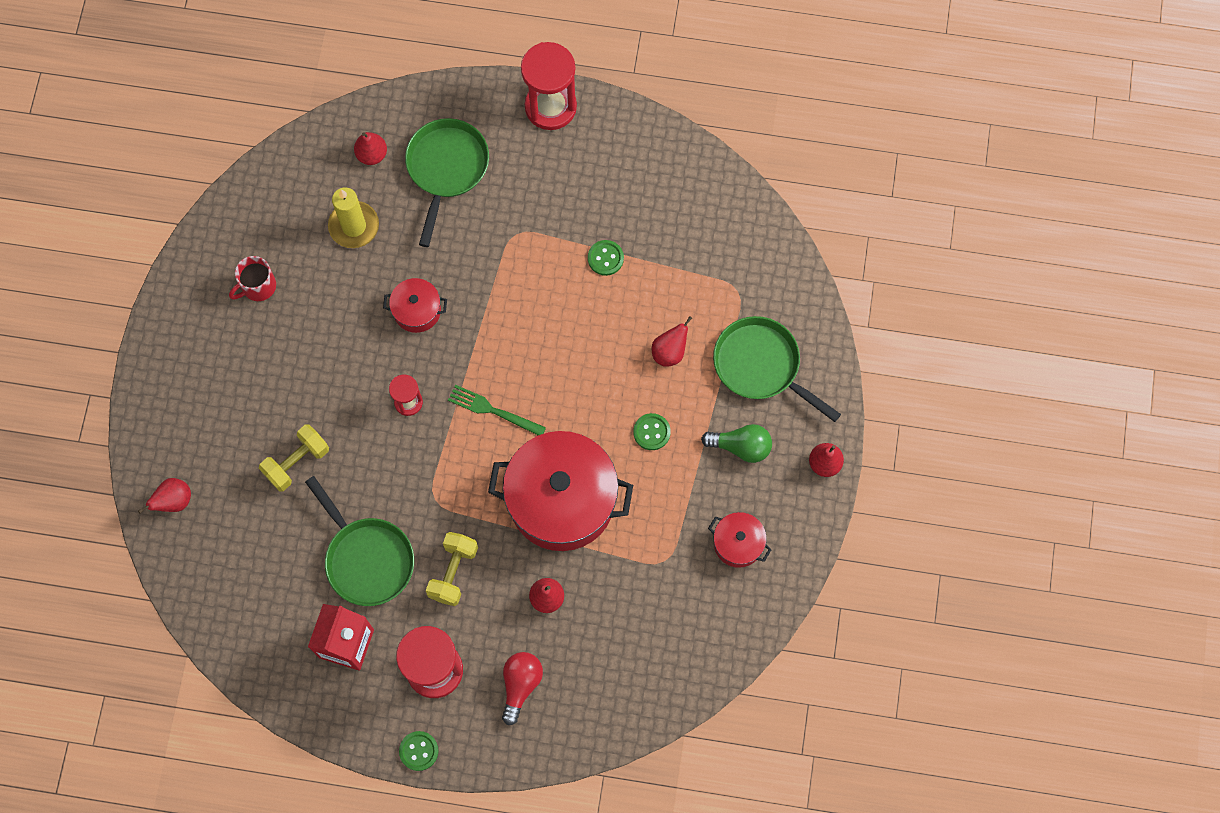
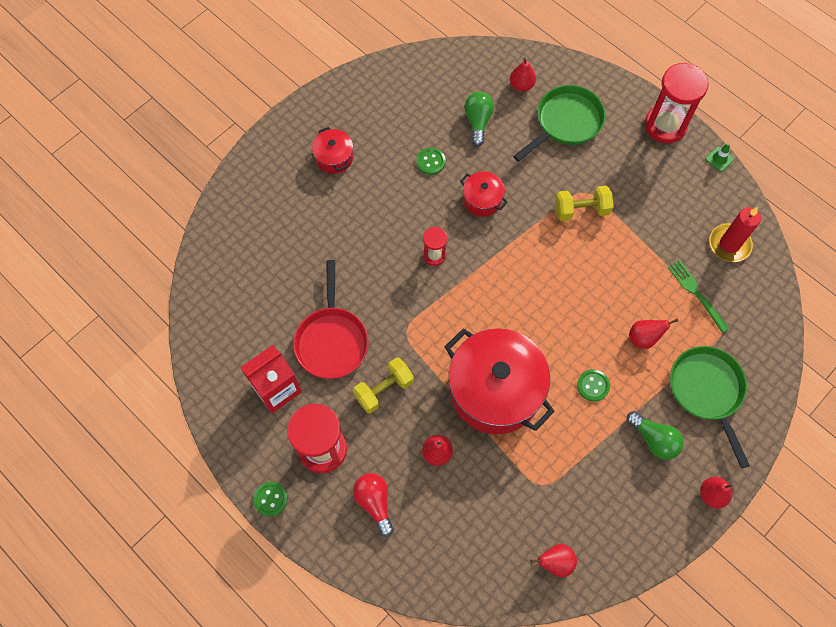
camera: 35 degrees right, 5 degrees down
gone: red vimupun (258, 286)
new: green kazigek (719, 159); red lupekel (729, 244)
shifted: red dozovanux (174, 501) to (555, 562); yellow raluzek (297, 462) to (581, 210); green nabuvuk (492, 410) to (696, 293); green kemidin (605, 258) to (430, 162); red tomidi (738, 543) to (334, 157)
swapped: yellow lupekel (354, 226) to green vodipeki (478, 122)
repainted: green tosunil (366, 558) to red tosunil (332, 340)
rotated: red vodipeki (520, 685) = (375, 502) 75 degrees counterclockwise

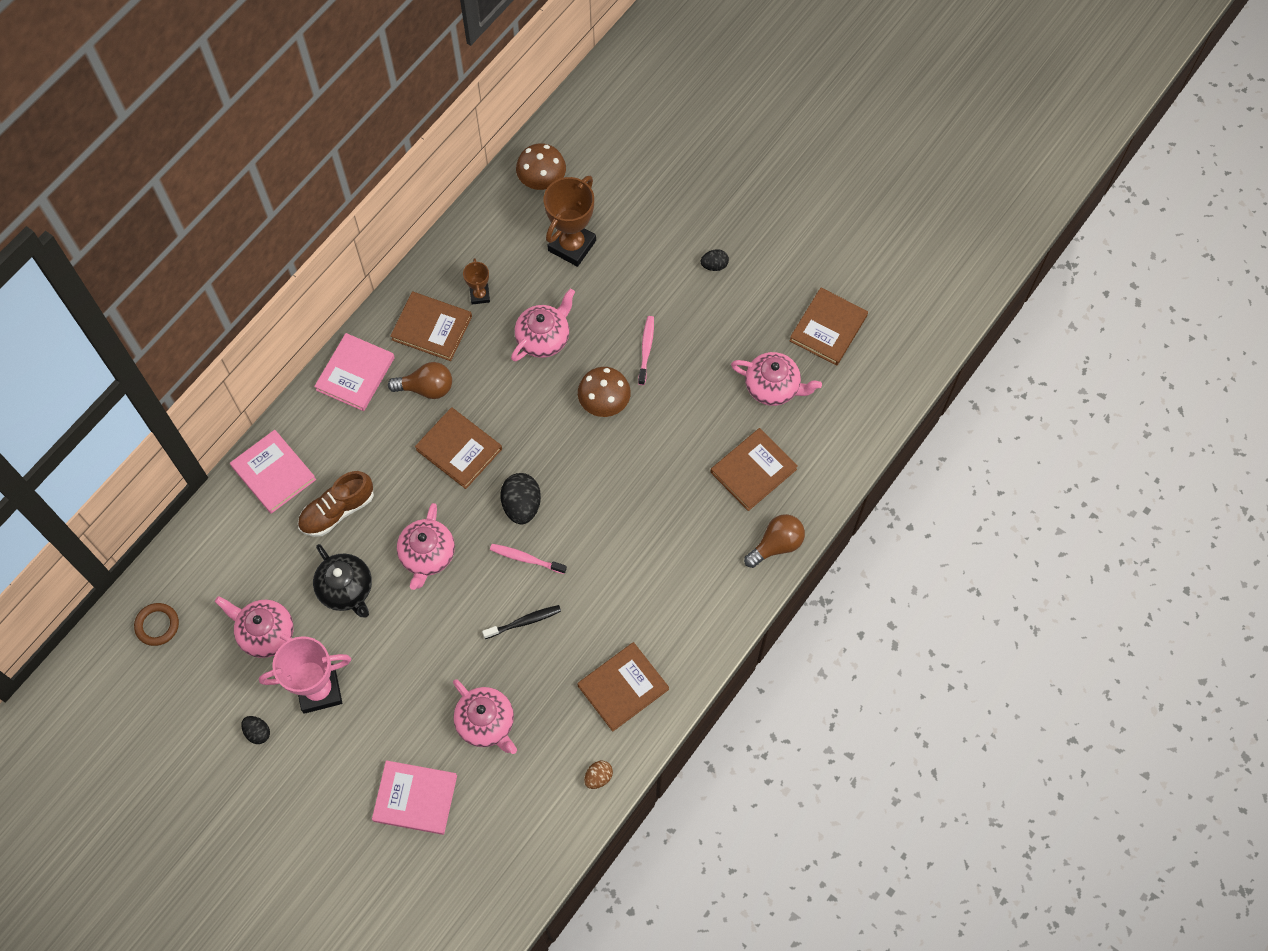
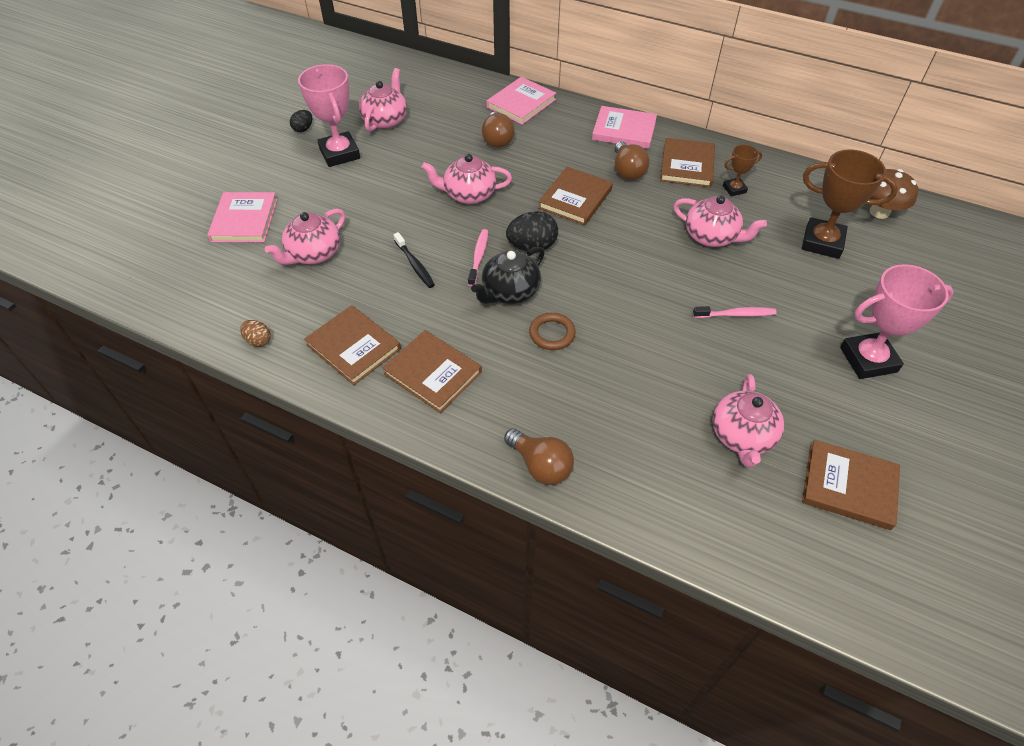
camera: 80 degrees right, 15 degrees down
gone: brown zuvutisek (604, 403)
shifted: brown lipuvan (157, 625) to (552, 334); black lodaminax (346, 589) to (510, 292); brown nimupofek (753, 471) to (432, 373)
swapped: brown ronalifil (337, 511) to brown vodipeki (497, 139); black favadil (714, 265) to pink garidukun (868, 359)

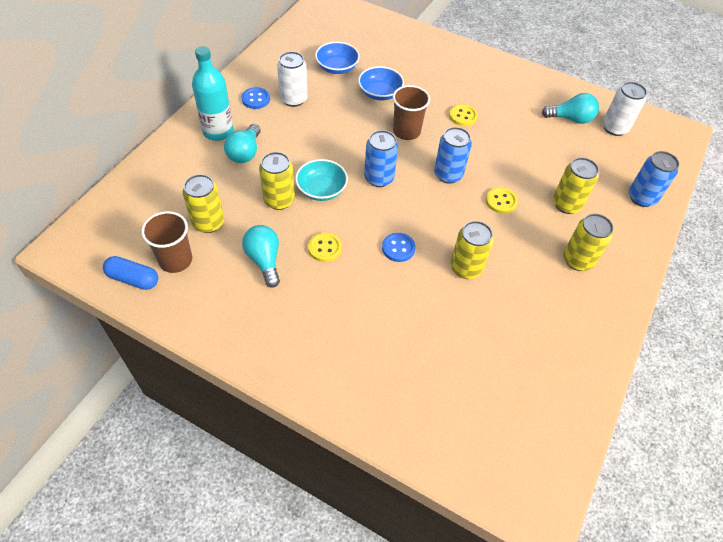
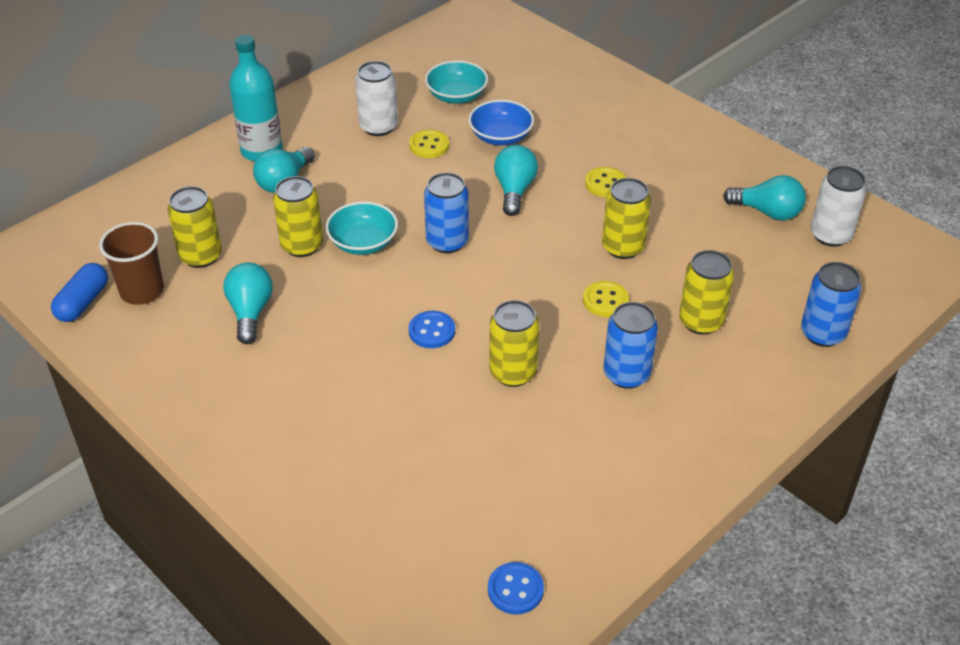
camera: 20 degrees right, 10 degrees down
shifted: blue kemidin (256, 99) to (515, 589); yellow kemidin (325, 248) to (429, 145); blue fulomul (448, 174) to (626, 374); yellow fulomul (578, 260) to (623, 247)
swapped: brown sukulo (406, 131) to turquoise vodipeki (514, 190)
repainted: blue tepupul (337, 67) to turquoise tepupul (456, 96)
rotated: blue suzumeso (133, 279) = (83, 302) 75 degrees clockwise

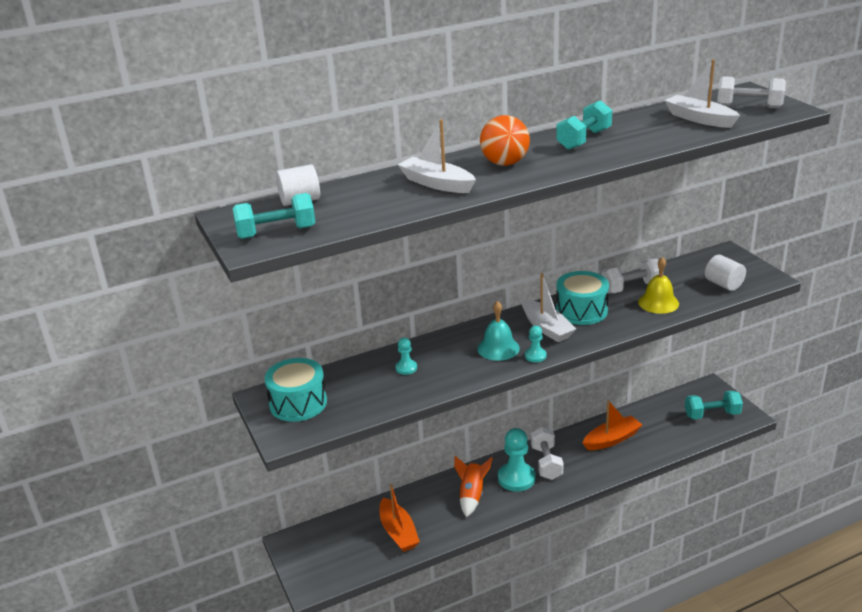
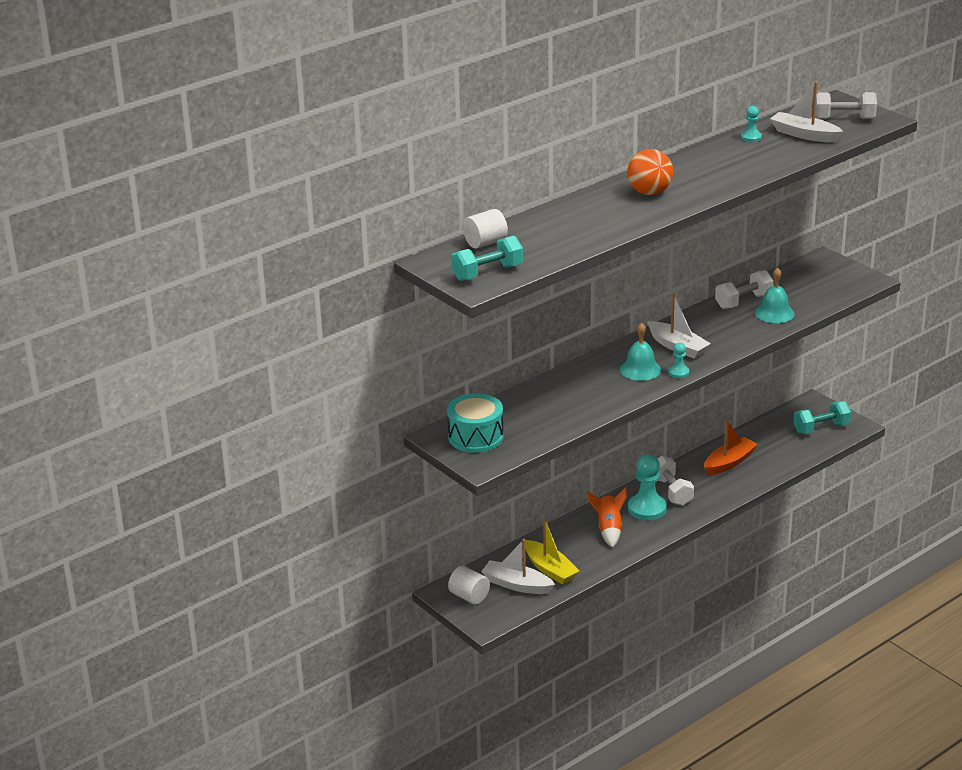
camera: 15 degrees left, 0 degrees up
gone: turquoise raluzek (584, 139); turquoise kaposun (581, 311)
shifted: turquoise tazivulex (406, 368) to (751, 137); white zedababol (437, 184) to (517, 585); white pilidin (723, 284) to (469, 596)
repainted: orange zedababol (398, 532) to yellow zedababol (550, 569); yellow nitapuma (658, 302) to turquoise nitapuma (774, 313)

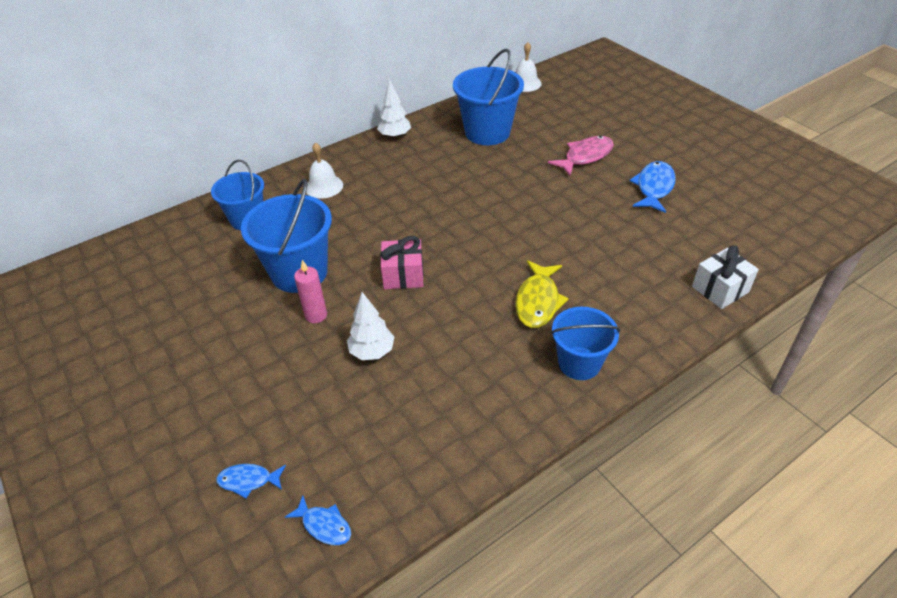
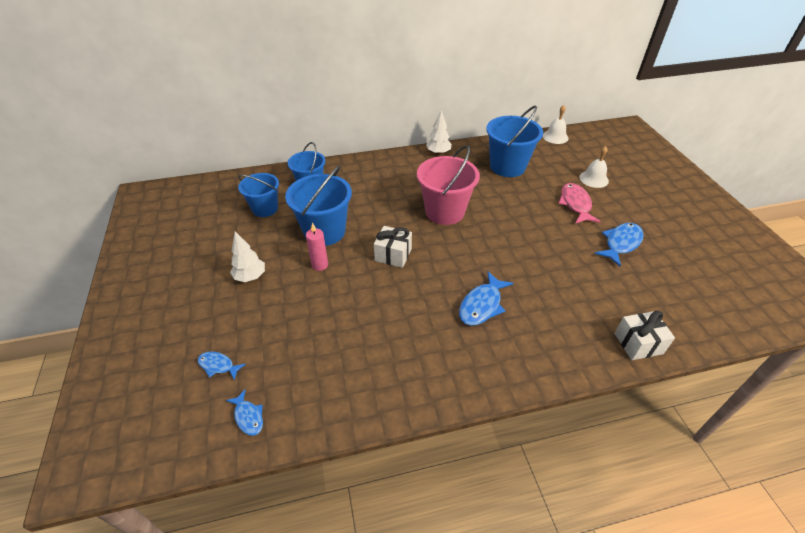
camera: 20 degrees right, 0 degrees up
new: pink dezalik (444, 212)
shifted: white nitapuma (324, 186) to (593, 179); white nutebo (372, 352) to (250, 277); blue dezalik (579, 363) to (265, 208)
repainted: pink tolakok (403, 275) to white tolakok (393, 255); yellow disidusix (538, 301) to blue disidusix (482, 305)
rotated: pink disidusix (585, 156) = (575, 204) 75 degrees counterclockwise

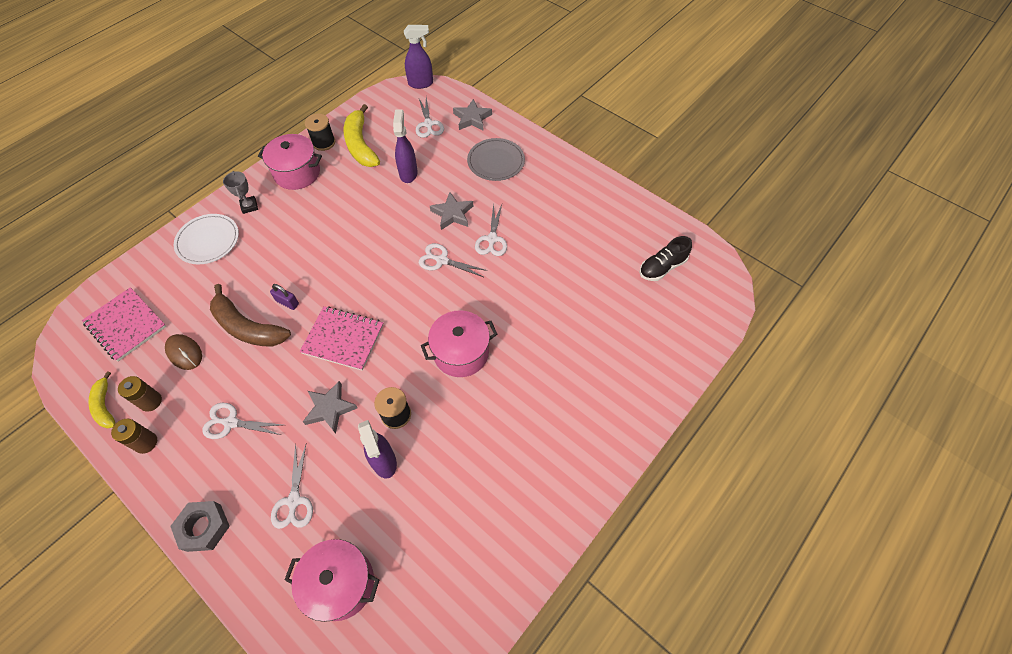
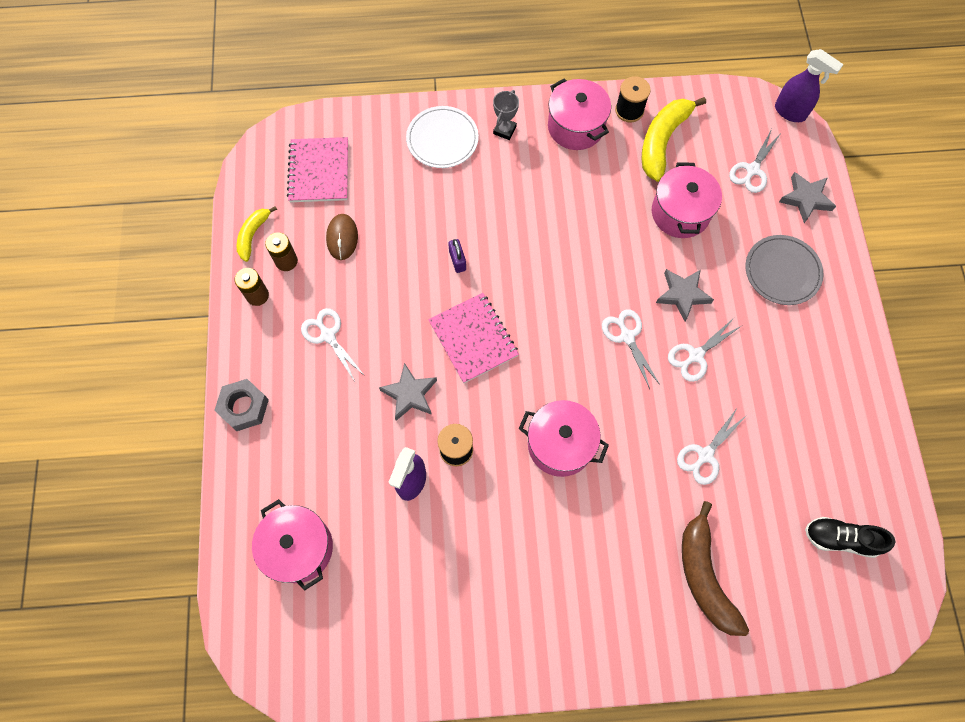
camera: 45 degrees right, 10 degrees up
shifted: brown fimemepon (247, 327) to (704, 576); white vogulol (294, 500) to (705, 455)
swapped: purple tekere (408, 173) to pink tomidi (680, 213)

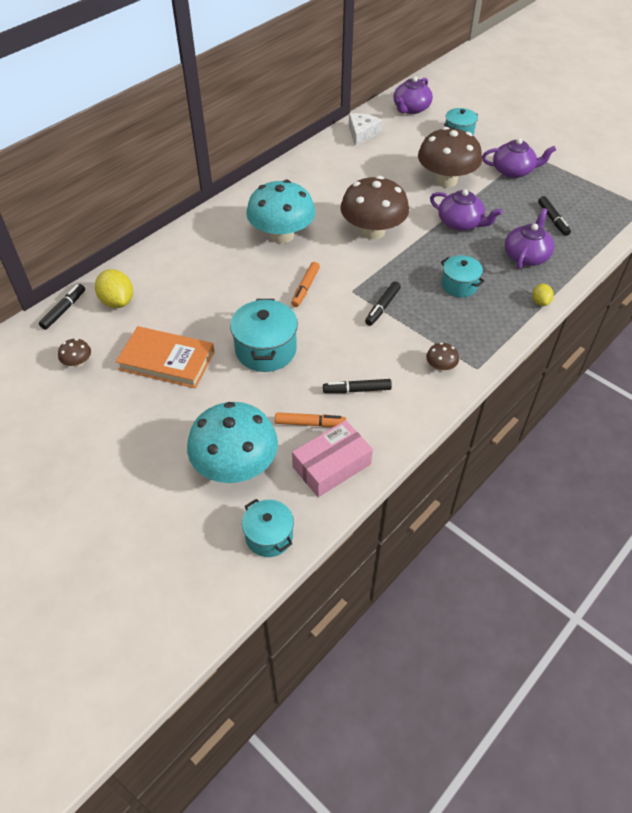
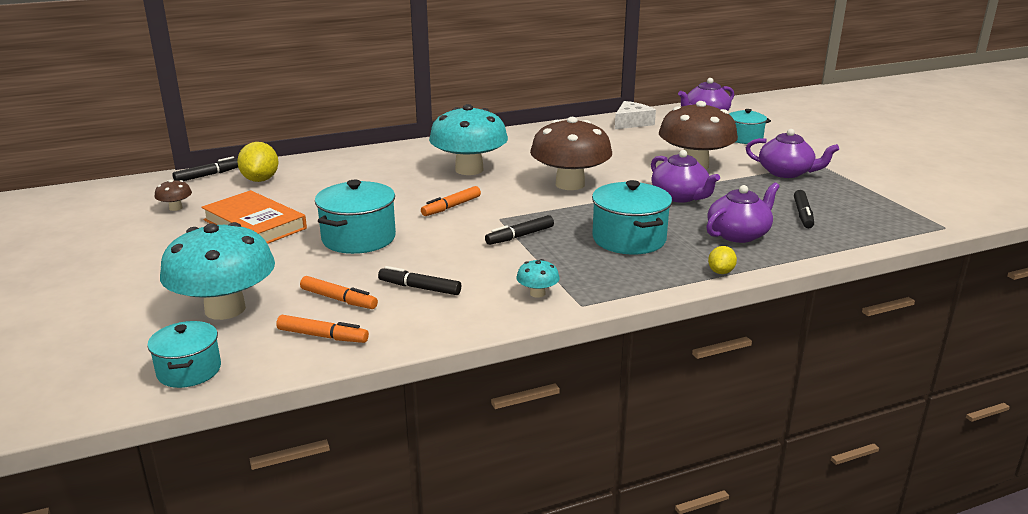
camera: 25 degrees right, 25 degrees down
swapped: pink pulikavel (331, 465) to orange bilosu (322, 336)
repainted: brown zuvutisek (440, 366) to turquoise zuvutisek (537, 293)
scaled: turquoise tomidi (459, 285) = (629, 239) x1.56

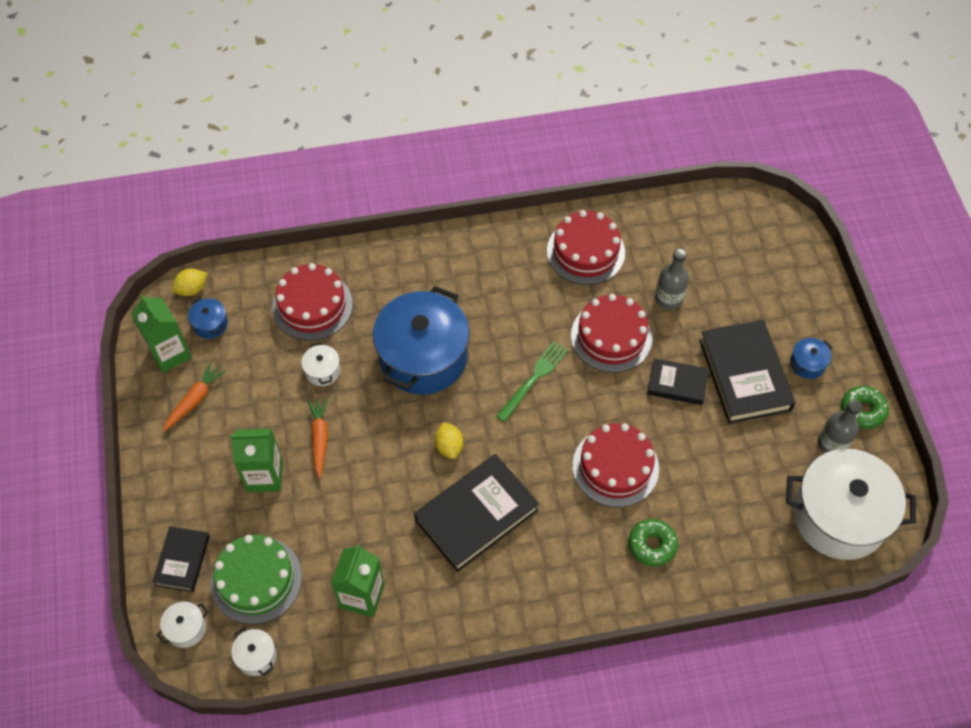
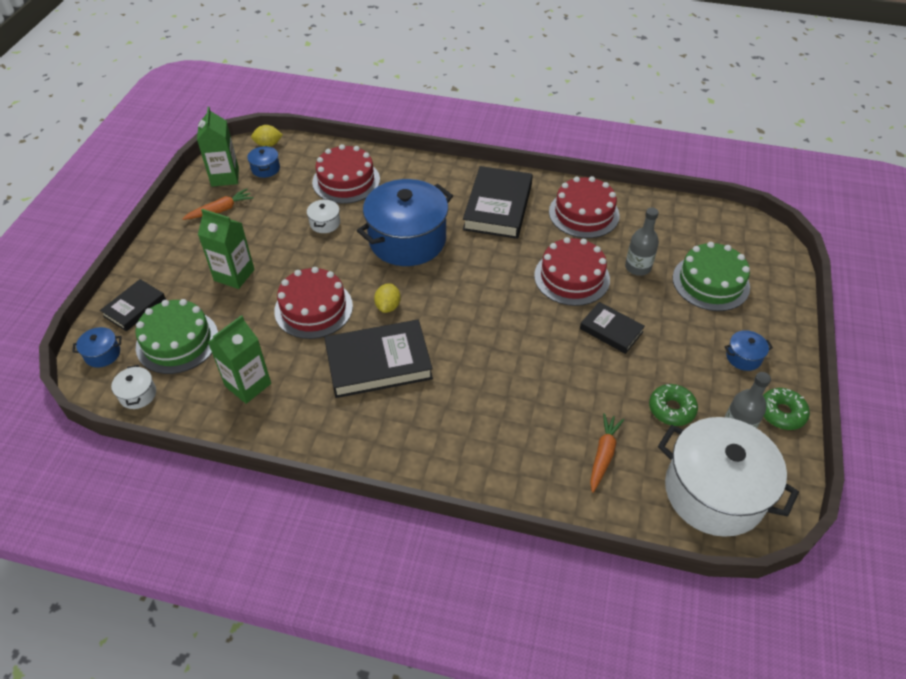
camera: 25 degrees right, 10 degrees down
gone: green nabuvuk (534, 379)
new: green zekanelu (710, 282)
shifted: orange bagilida (319, 438) to (603, 455); red zekanelu (615, 467) to (313, 308); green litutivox (652, 545) to (671, 409); black nimupofek (744, 375) to (498, 207)
repainted: white tomidi (186, 628) to blue tomidi (102, 354)

